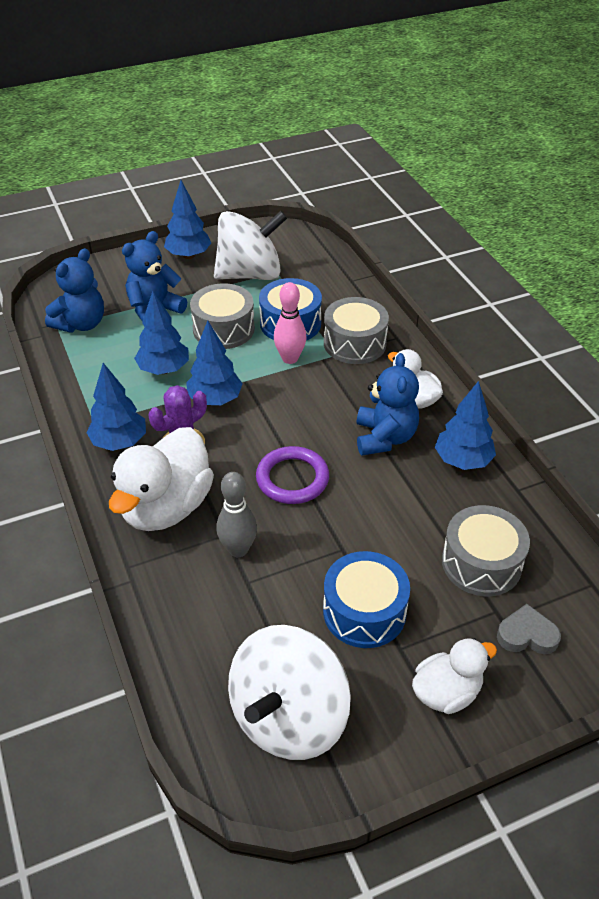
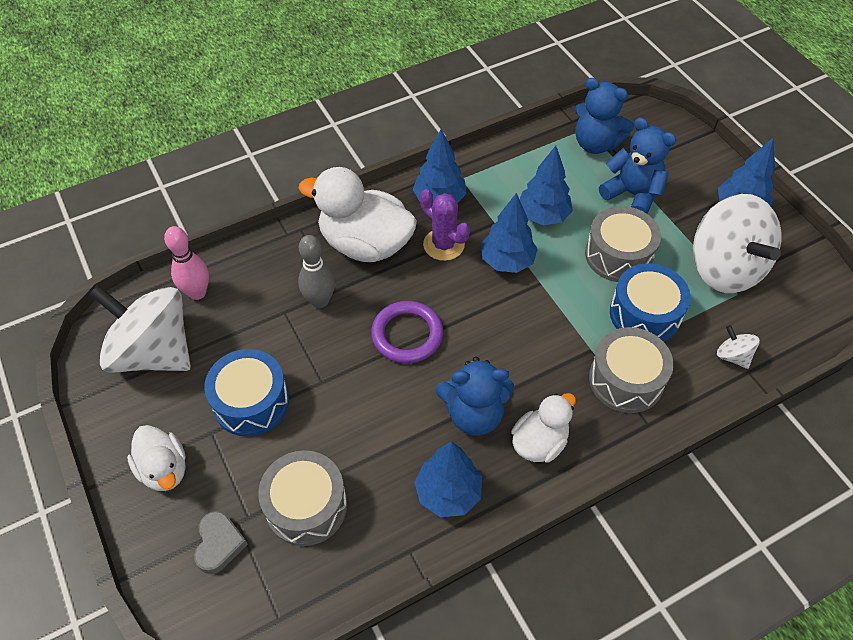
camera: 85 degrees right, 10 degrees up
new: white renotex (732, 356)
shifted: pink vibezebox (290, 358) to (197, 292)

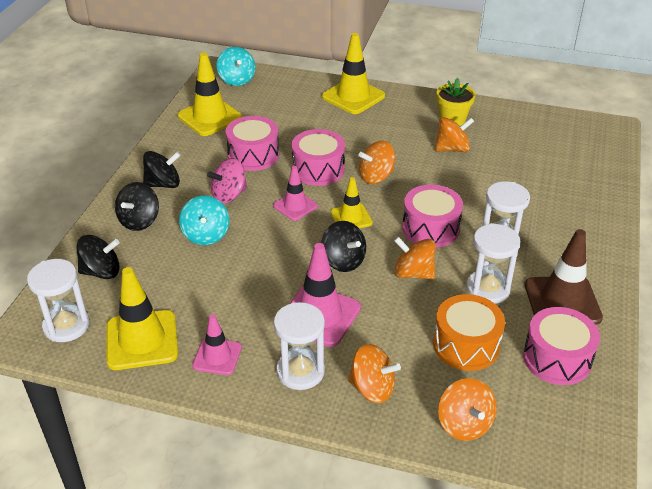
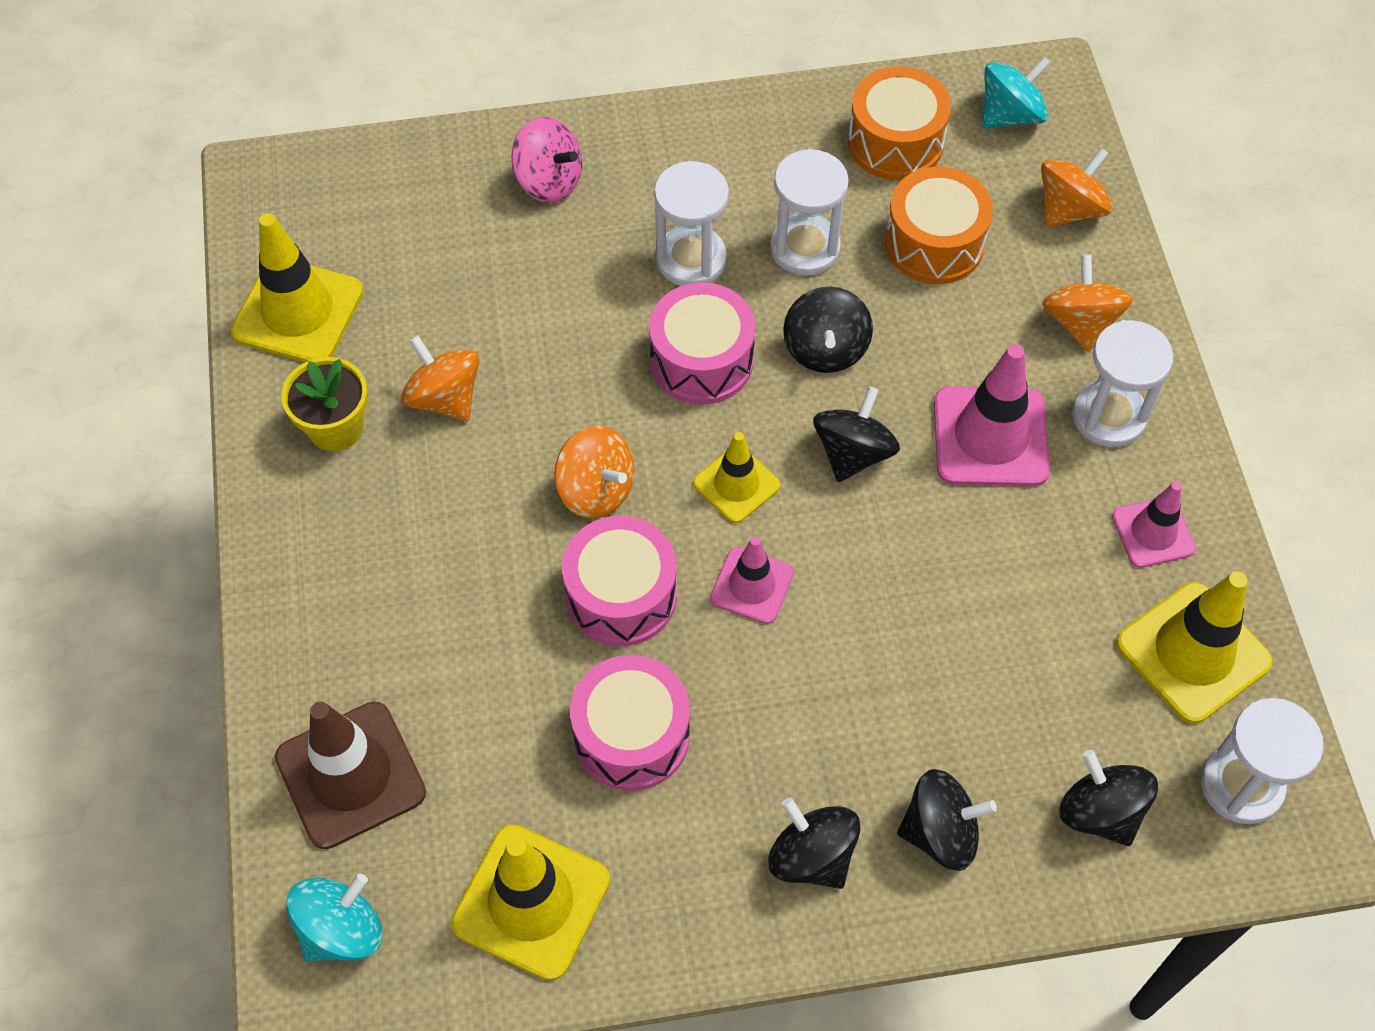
camera: 115 degrees left, 20 degrees up
shifted: turquoise renotex (206, 235) to (1010, 115); pink renotex (229, 195) to (549, 181); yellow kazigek (353, 96) to (298, 312); brown kazigek (562, 301) to (350, 775)
repainted: orange renotex (413, 273) to black renotex (825, 349); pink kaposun (557, 358) to orange kaposun (895, 142)

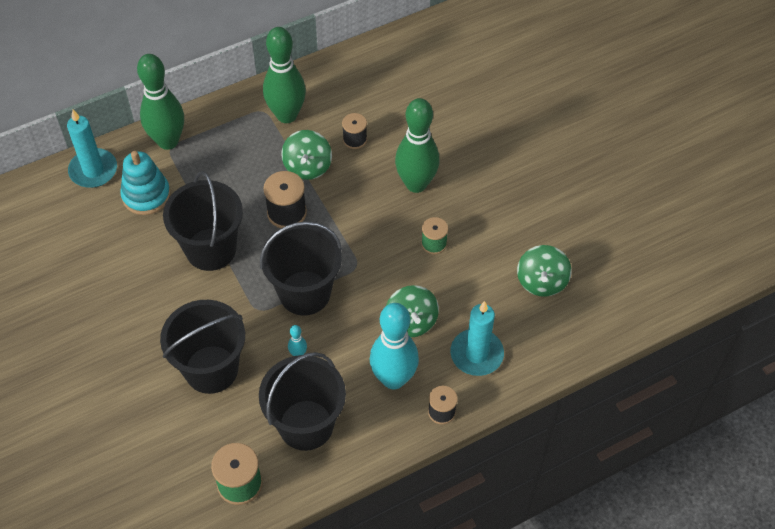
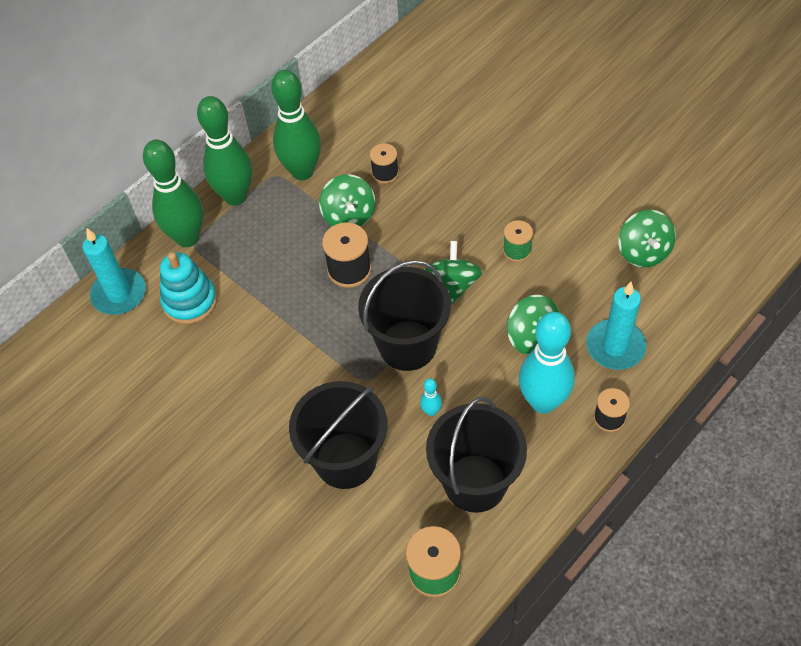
camera: 15 degrees left, 0 degrees up
gone: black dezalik (211, 249)
new: green renotex (453, 284)
shifted: green vibezebox (416, 184) to (235, 196)

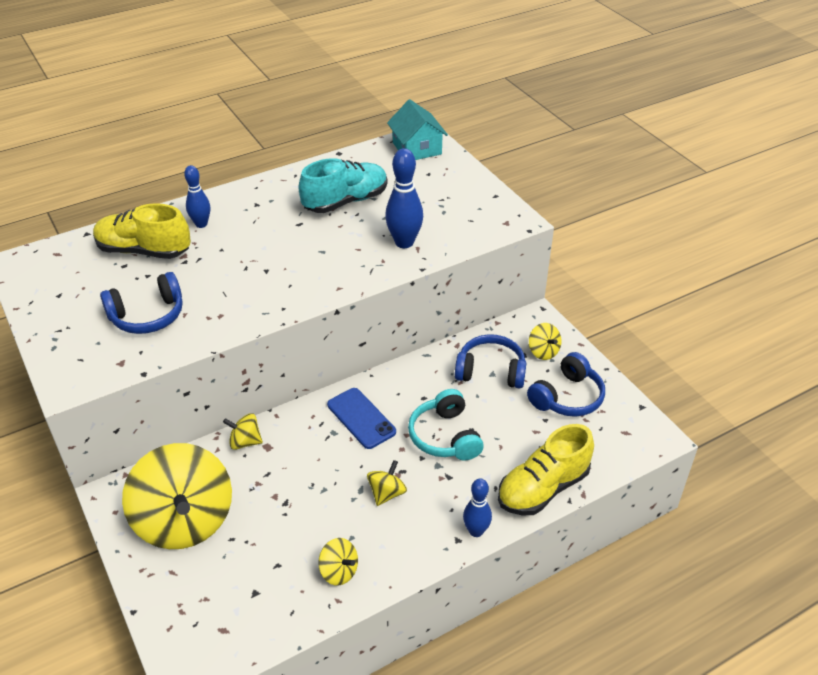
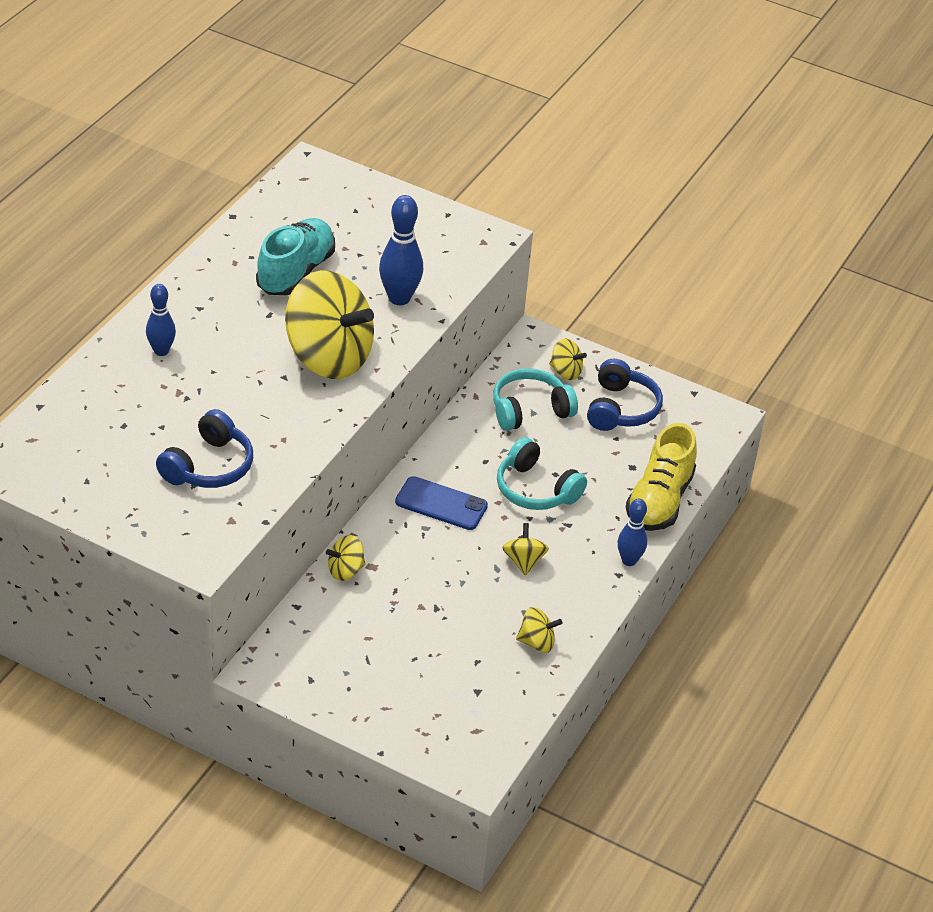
camera: 35 degrees left, 0 degrees up
gone: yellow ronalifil (144, 251); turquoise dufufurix (417, 148)
shifted: yellow renotex (185, 520) to (328, 357)
repainted: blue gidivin (491, 371) to turquoise gidivin (530, 410)

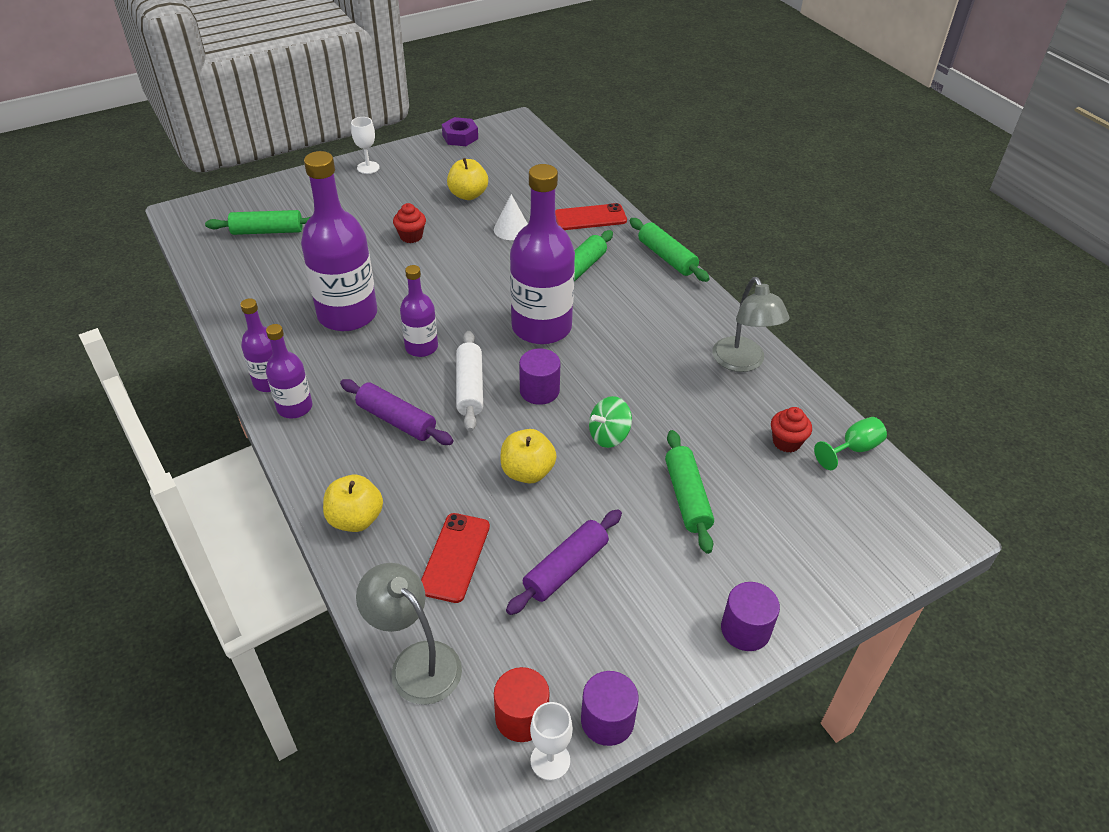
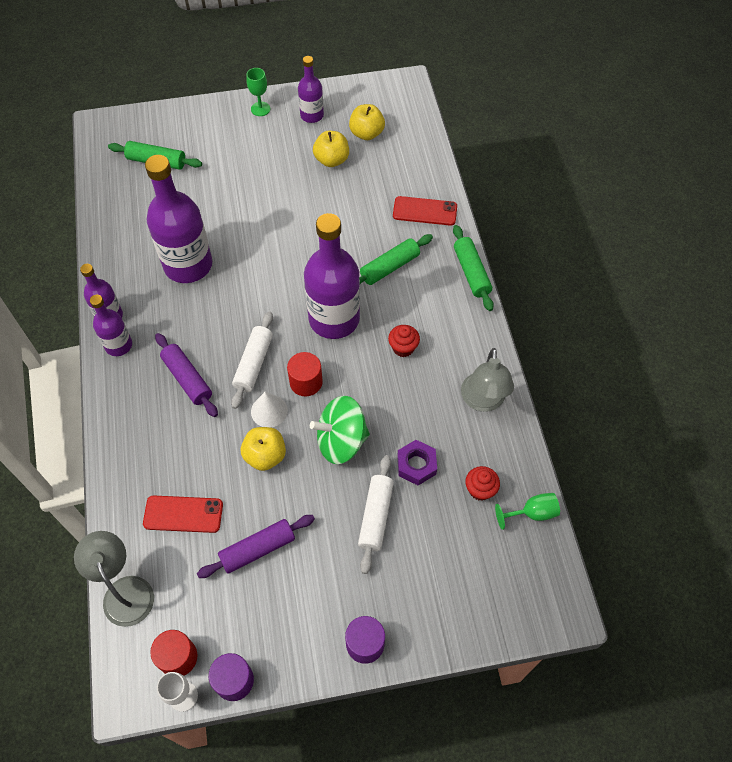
camera: 20 degrees right, 15 degrees up
shifted: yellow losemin (355, 519) to (366, 133); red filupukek (411, 236) to (403, 348); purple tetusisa (421, 347) to (312, 115); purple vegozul (460, 137) to (416, 465); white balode (511, 229) to (269, 411)
repainted: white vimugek (368, 167) to green vimugek (260, 109); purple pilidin (539, 391) to red pilidin (306, 382); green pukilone (687, 497) to white pukilone (376, 516)
rotated: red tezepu (455, 557) = (183, 514) 60 degrees clockwise
scaled: green renotex (609, 435) = (341, 441) x1.60

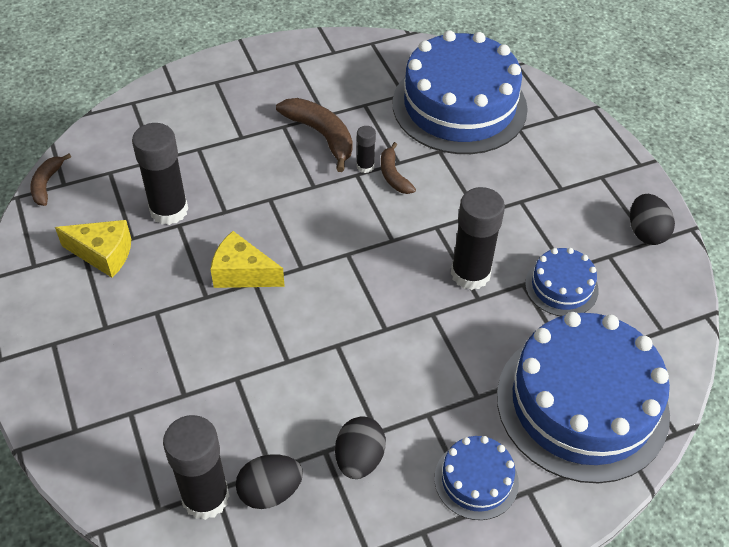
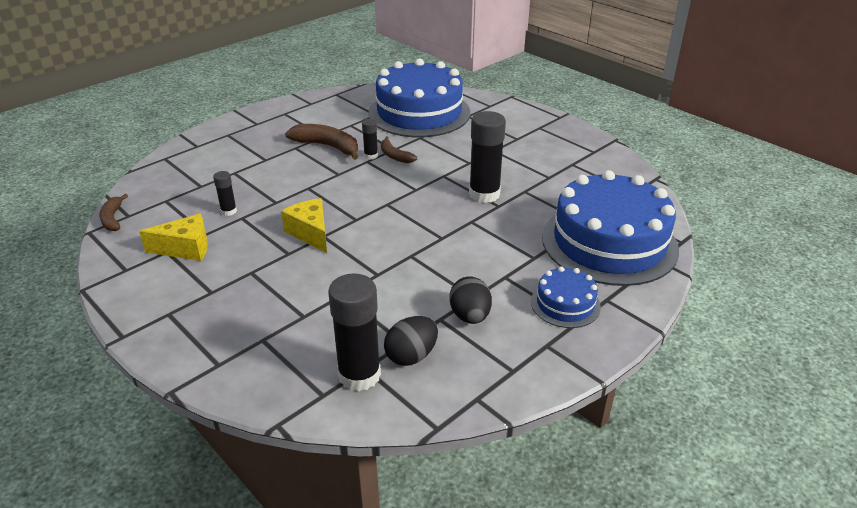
camera: 20 degrees left, 15 degrees down
gone: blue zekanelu (561, 286); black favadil (646, 232)
rotated: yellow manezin (242, 273) = (311, 233) 60 degrees clockwise
scaled: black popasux (169, 210) = (228, 211) x0.49

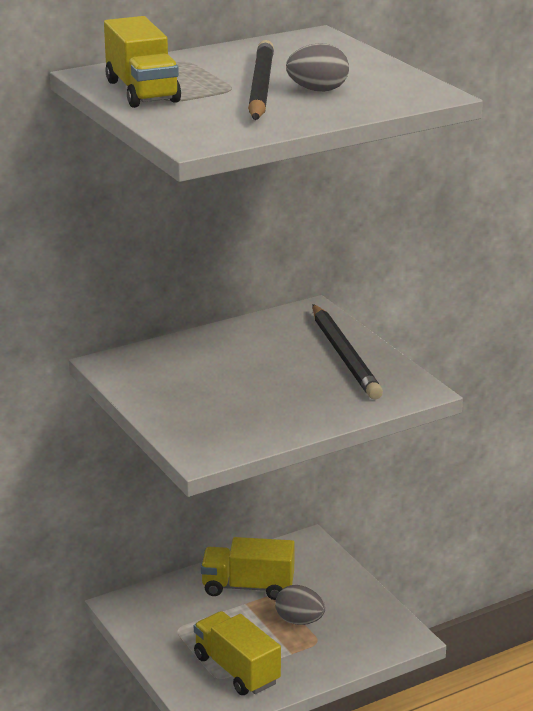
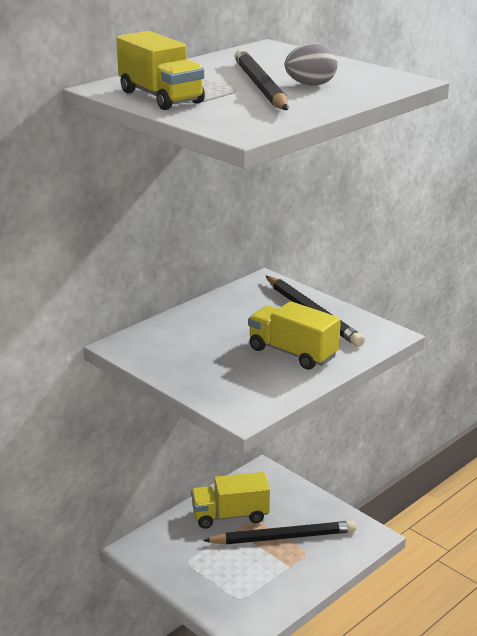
camera: 15 degrees left, 0 degrees up
shifted: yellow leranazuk (236, 670) to (292, 353)
swapped: grey favadil (299, 621) to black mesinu (284, 537)

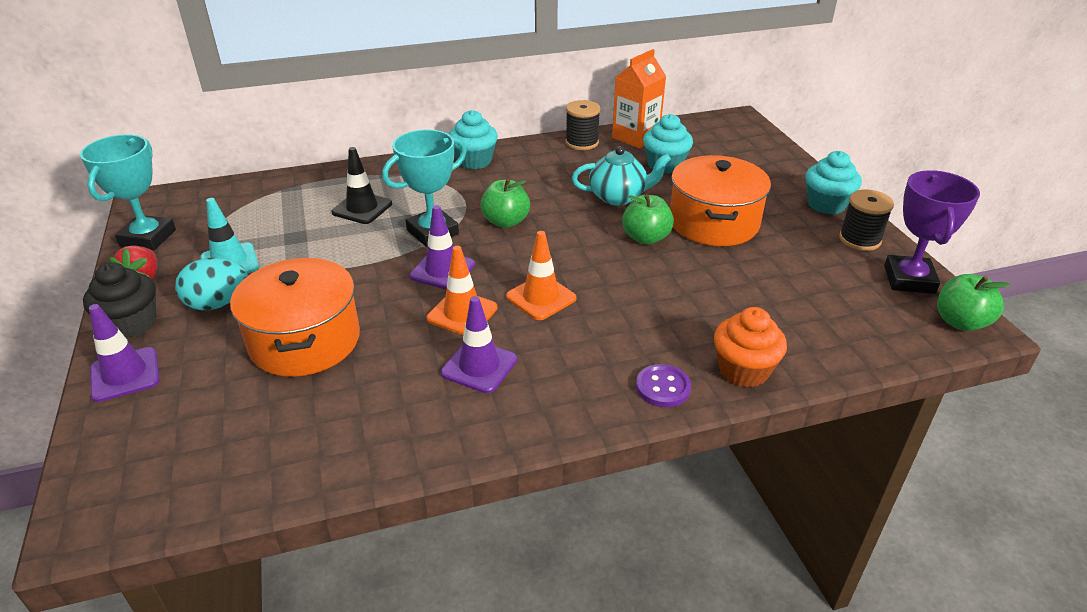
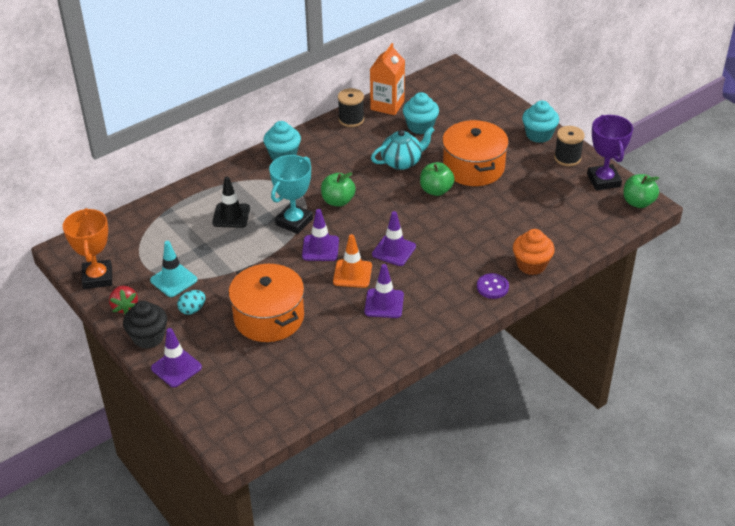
camera: 20 degrees left, 5 degrees up
repainted: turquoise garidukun (148, 238) to orange garidukun (97, 277); orange kazigek (541, 297) to purple kazigek (394, 250)
scaled: turquoise favadil (218, 303) = (192, 309) x0.65

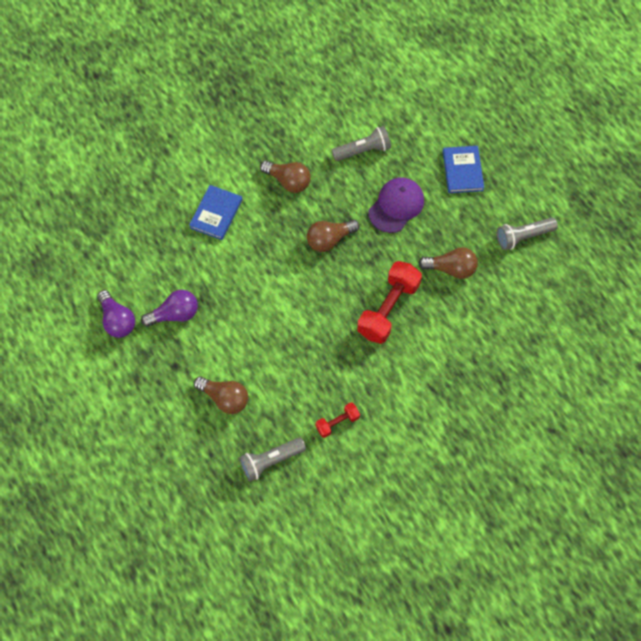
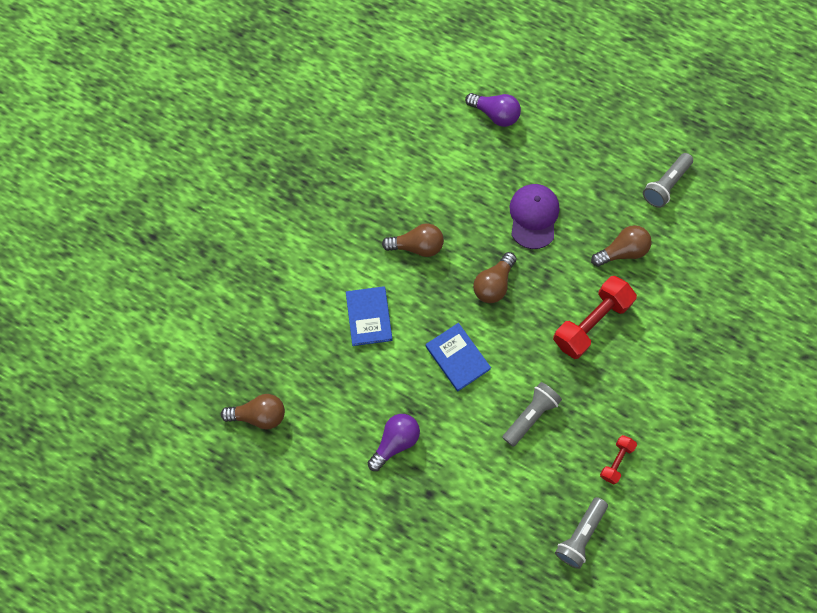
camera: 30 degrees left, 5 degrees up
shifted: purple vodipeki (117, 320) to (495, 114); brown vodipeki (225, 398) to (259, 415); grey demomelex (363, 150) to (530, 415); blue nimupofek (462, 171) to (457, 358)
rotated: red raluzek (388, 309) = (591, 323) 45 degrees clockwise

